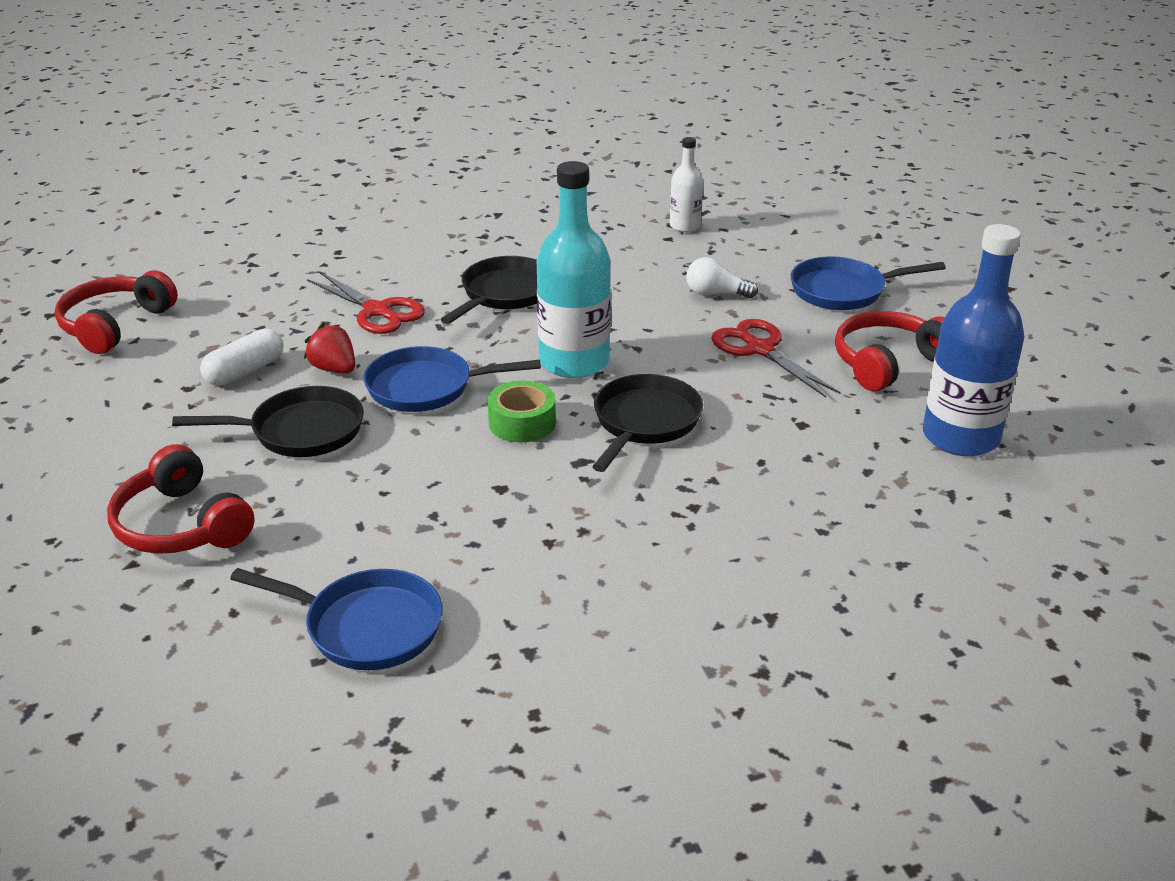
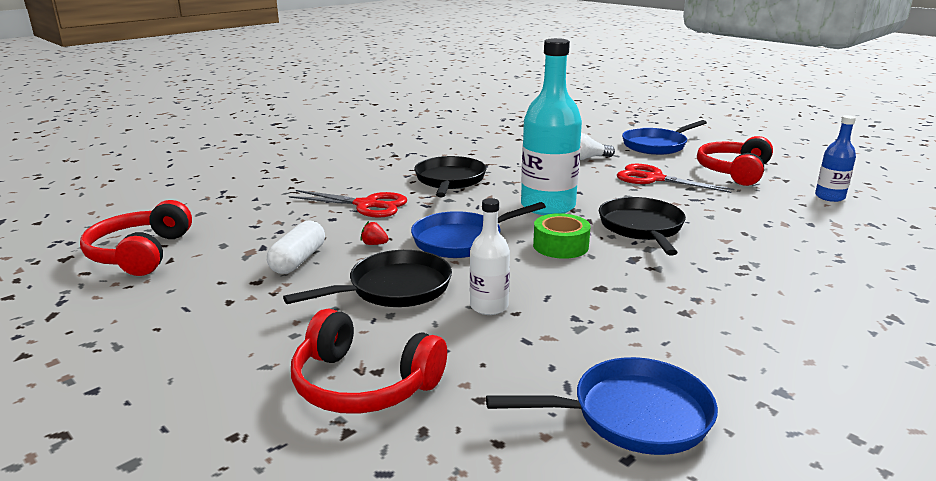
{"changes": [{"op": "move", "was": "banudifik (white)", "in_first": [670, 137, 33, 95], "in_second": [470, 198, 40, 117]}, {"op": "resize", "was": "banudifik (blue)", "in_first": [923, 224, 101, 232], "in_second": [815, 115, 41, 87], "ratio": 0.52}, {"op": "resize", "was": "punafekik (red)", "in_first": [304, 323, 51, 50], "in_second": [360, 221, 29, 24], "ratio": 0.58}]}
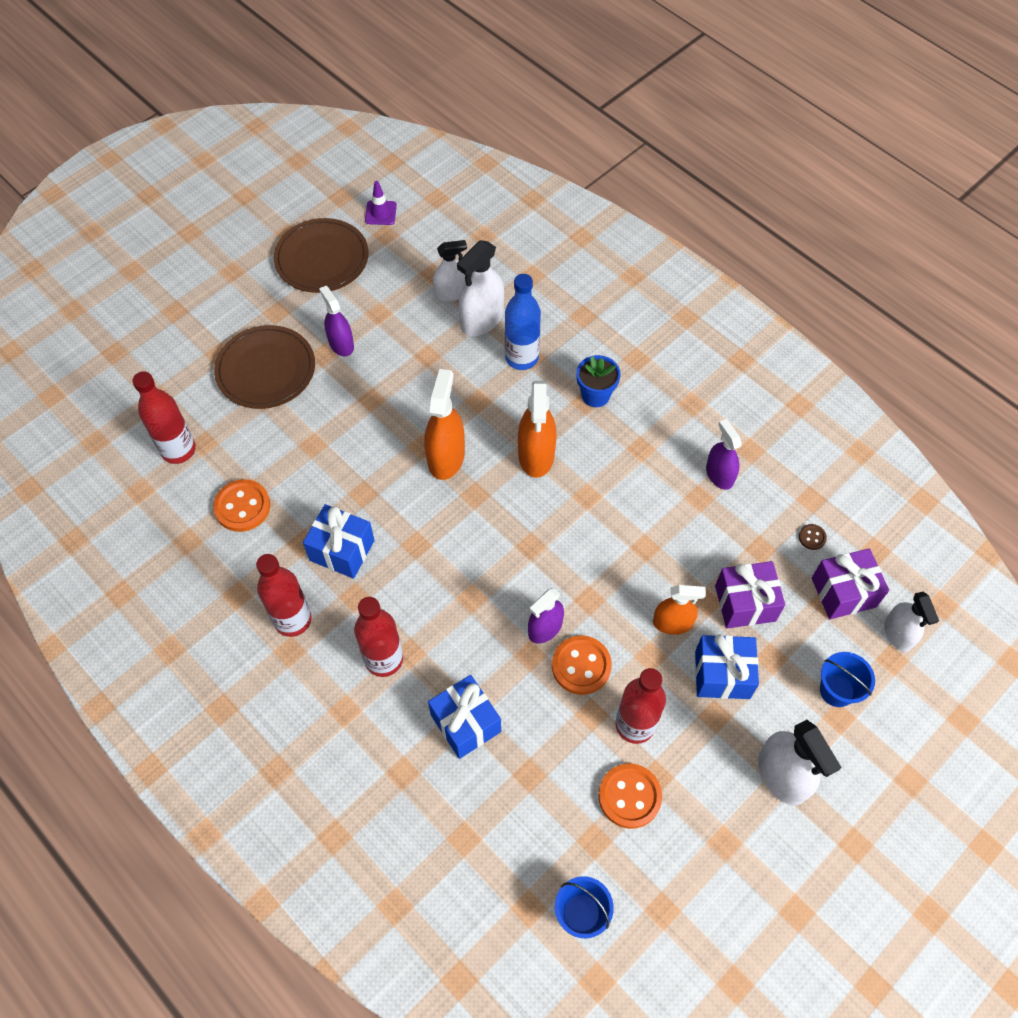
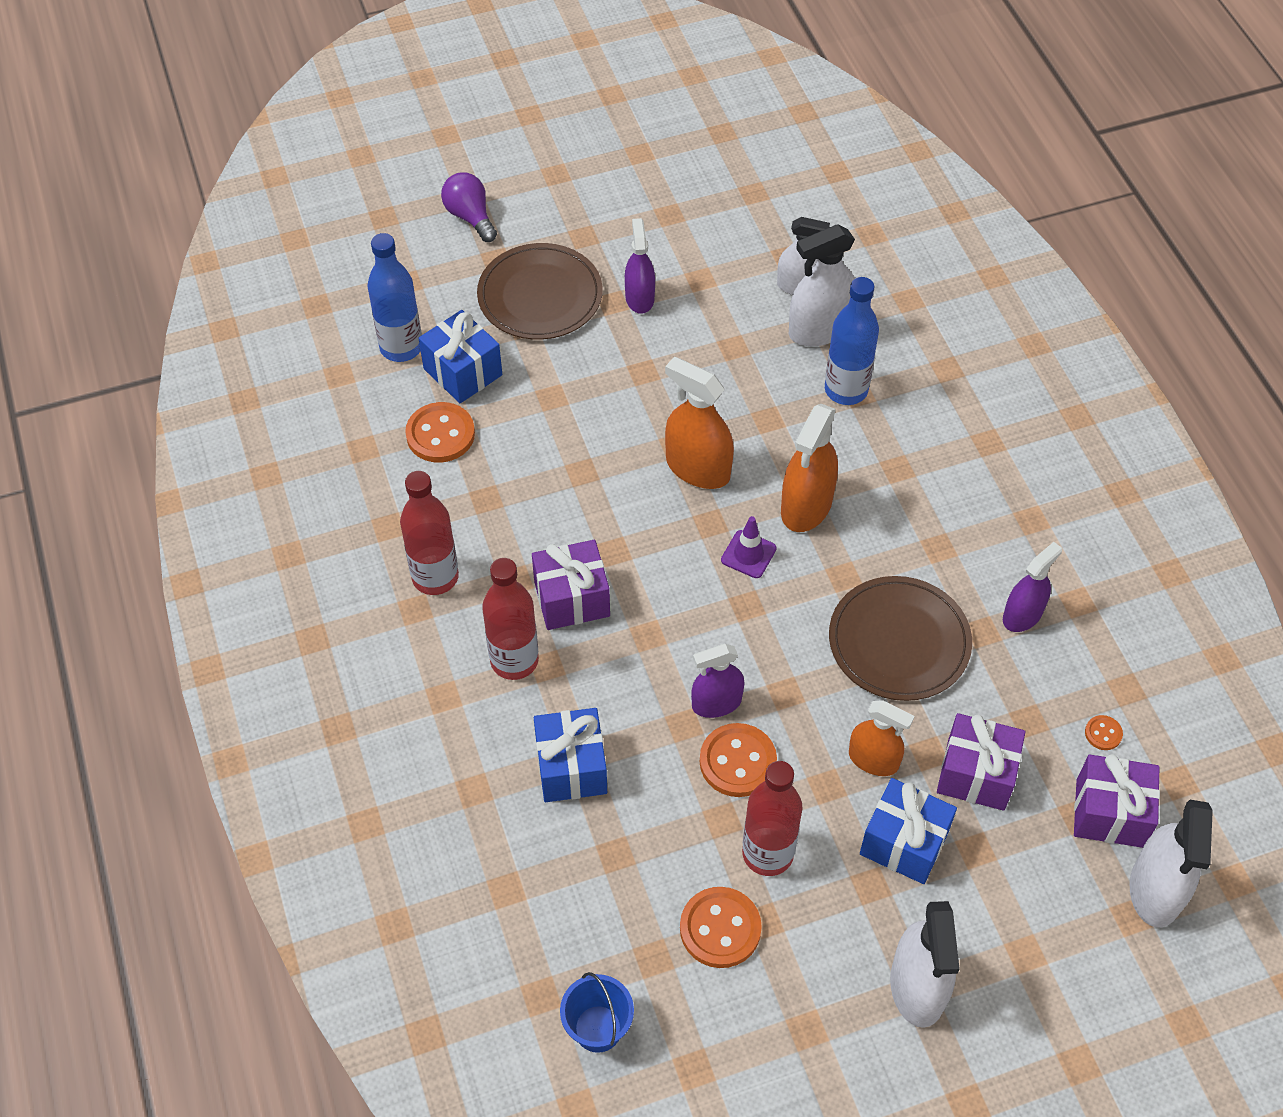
{"changes": [{"op": "move", "was": "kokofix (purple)", "in_first": [365, 181, 32, 44], "in_second": [721, 516, 55, 62]}, {"op": "move", "was": "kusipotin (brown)", "in_first": [274, 218, 95, 75], "in_second": [829, 576, 143, 125]}, {"op": "delete", "was": "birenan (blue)", "in_first": [576, 355, 45, 52]}, {"op": "rotate", "was": "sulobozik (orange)", "in_first": [425, 369, 40, 111], "in_second": [665, 357, 69, 132], "clockwise": -90}, {"op": "recolor", "was": "banudifik (red)", "now": "banudifik (blue)", "in_first": [132, 371, 64, 93], "in_second": [367, 233, 55, 129]}, {"op": "rotate", "was": "sulobozik (purple)", "in_first": [706, 419, 36, 71], "in_second": [1003, 542, 59, 90], "clockwise": 45}, {"op": "move", "was": "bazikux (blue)", "in_first": [303, 504, 72, 75], "in_second": [419, 310, 83, 93]}, {"op": "recolor", "was": "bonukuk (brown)", "now": "bonukuk (orange)", "in_first": [799, 524, 28, 26], "in_second": [1085, 715, 38, 35]}, {"op": "resize", "was": "sulobozik (white)", "in_first": [884, 592, 55, 60], "in_second": [1130, 800, 83, 127], "ratio": 1.5}, {"op": "delete", "was": "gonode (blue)", "in_first": [820, 652, 55, 55]}, {"op": "insert", "now": "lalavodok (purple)", "in_second": [441, 172, 56, 70]}, {"op": "insert", "now": "bazikux (purple)", "in_second": [532, 540, 78, 90]}]}
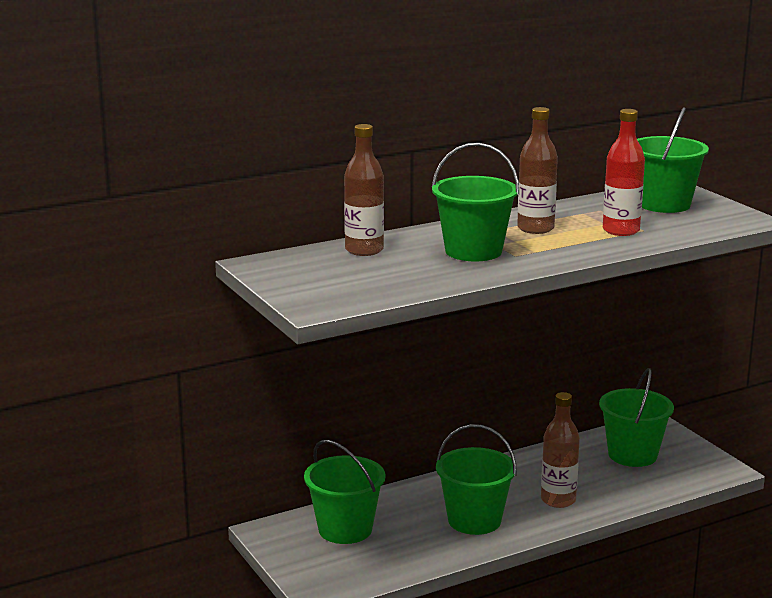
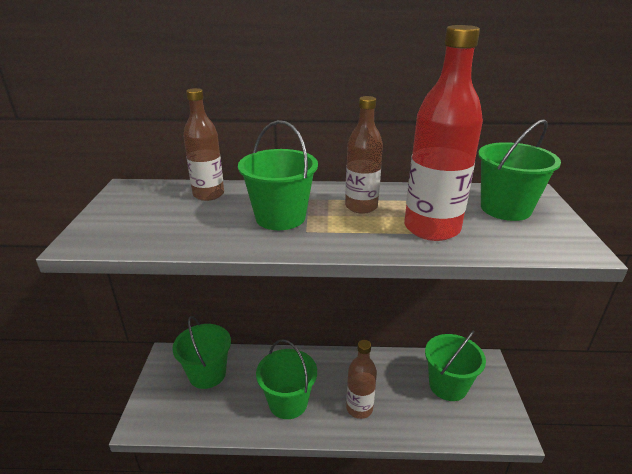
{"changes": [{"op": "resize", "was": "banudifik (red)", "in_first": [603, 109, 42, 127], "in_second": [404, 25, 79, 216], "ratio": 1.58}]}
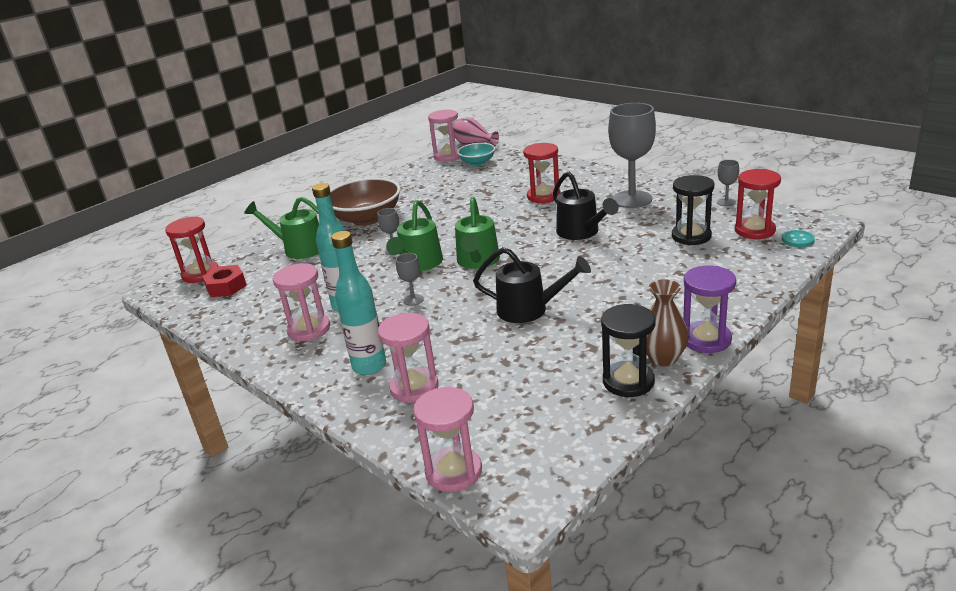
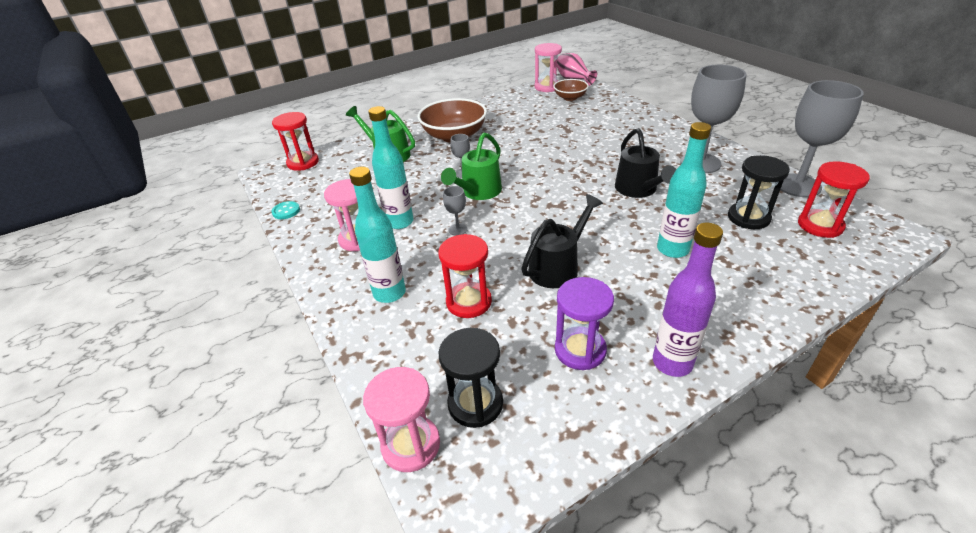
{"changes": [{"op": "recolor", "was": "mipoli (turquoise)", "now": "mipoli (brown)", "in_first": [457, 143, 38, 23], "in_second": [553, 79, 36, 22]}, {"op": "move", "was": "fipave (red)", "in_first": [523, 143, 37, 60], "in_second": [438, 234, 54, 84]}, {"op": "resize", "was": "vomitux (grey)", "in_first": [717, 160, 22, 47], "in_second": [780, 80, 84, 117], "ratio": 2.28}, {"op": "delete", "was": "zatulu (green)", "in_first": [455, 197, 45, 72]}, {"op": "move", "was": "bonukuk (turquoise)", "in_first": [782, 230, 33, 17], "in_second": [271, 201, 29, 18]}, {"op": "rotate", "was": "zatulu (black)", "in_first": [473, 247, 118, 76], "in_second": [521, 194, 82, 94], "clockwise": -75}, {"op": "delete", "was": "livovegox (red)", "in_first": [202, 265, 45, 32]}, {"op": "move", "was": "fipave (purple)", "in_first": [683, 266, 53, 87], "in_second": [555, 277, 59, 93]}, {"op": "replace", "was": "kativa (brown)", "now": "banudifik (purple)", "in_first": [646, 279, 43, 87], "in_second": [653, 223, 70, 154]}, {"op": "move", "was": "fipave (black)", "in_first": [601, 304, 55, 93], "in_second": [439, 328, 64, 100]}, {"op": "delete", "was": "fipave (pink)", "in_first": [378, 313, 61, 90]}, {"op": "insert", "now": "banudifik (turquoise)", "in_second": [657, 122, 54, 136]}]}
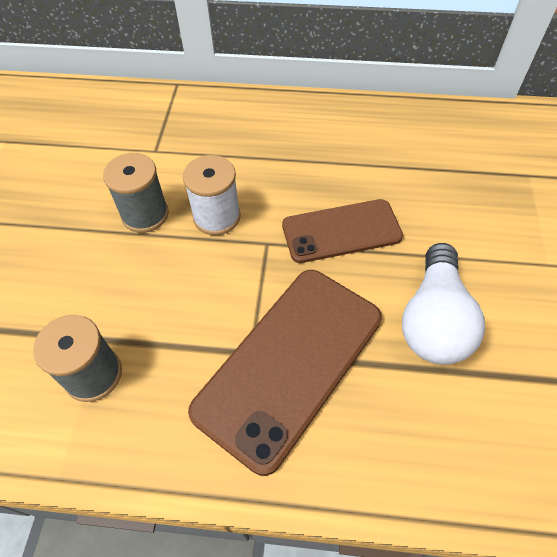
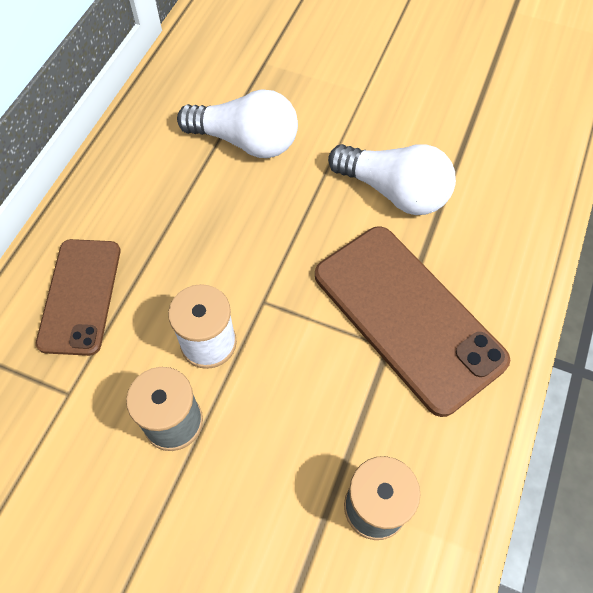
{"changes": [{"op": "move", "was": "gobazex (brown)", "in_first": [282, 199, 121, 64], "in_second": [36, 239, 84, 117]}, {"op": "insert", "now": "lalavodok (white)", "in_second": [177, 89, 121, 69]}]}
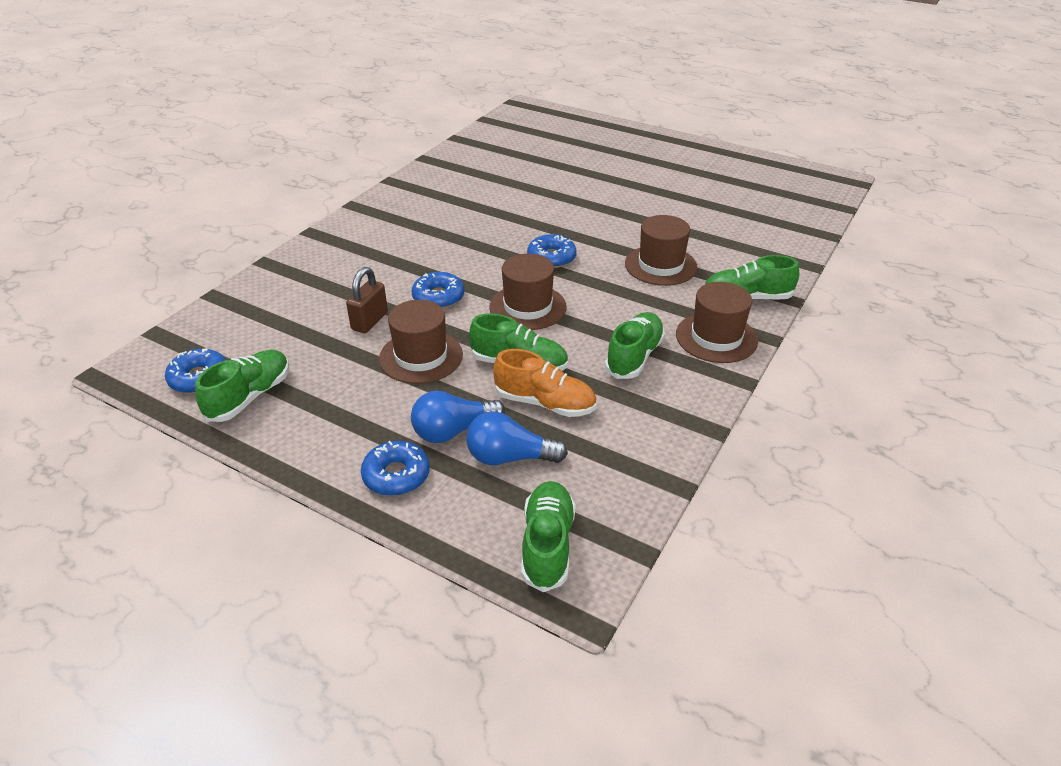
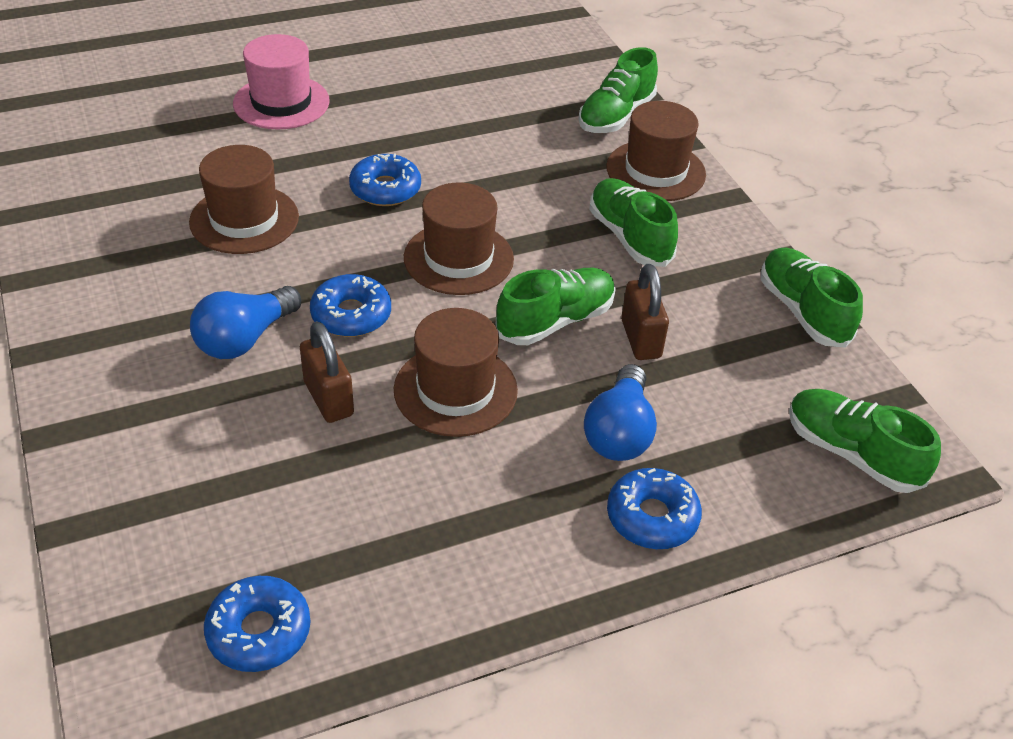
{"changes": [{"op": "move", "was": "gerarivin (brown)", "in_first": [625, 215, 73, 71], "in_second": [189, 145, 110, 109]}, {"op": "replace", "was": "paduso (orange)", "now": "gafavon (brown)", "in_first": [493, 349, 103, 68], "in_second": [621, 264, 48, 96]}, {"op": "move", "was": "paduso (green)", "in_first": [195, 350, 94, 72], "in_second": [761, 248, 102, 99]}, {"op": "move", "was": "lalavodok (blue)", "in_first": [466, 411, 102, 54], "in_second": [190, 286, 111, 73]}, {"op": "insert", "now": "gerarivin (pink)", "in_second": [233, 34, 97, 96]}]}
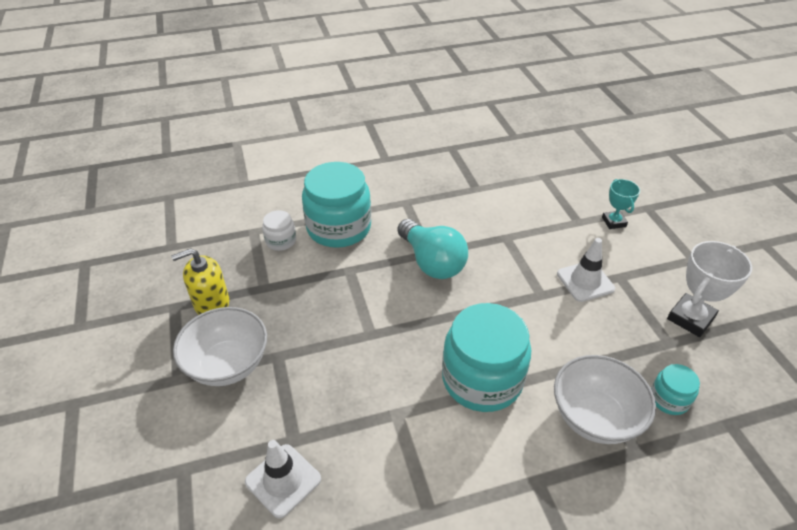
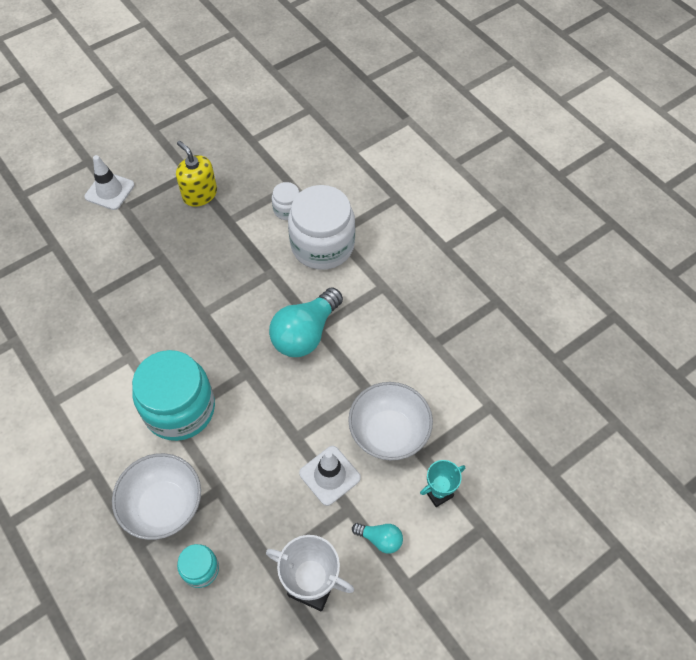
{"changes": [{"op": "recolor", "was": "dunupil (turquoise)", "now": "dunupil (white)", "in_first": [302, 162, 69, 86], "in_second": [288, 185, 67, 85]}, {"op": "move", "was": "mipoli (white)", "in_first": [173, 307, 94, 79], "in_second": [348, 382, 85, 78]}, {"op": "move", "was": "kokofix (white)", "in_first": [245, 440, 76, 79], "in_second": [84, 155, 51, 55]}, {"op": "insert", "now": "lalavodok (turquoise)", "in_second": [352, 523, 51, 31]}]}
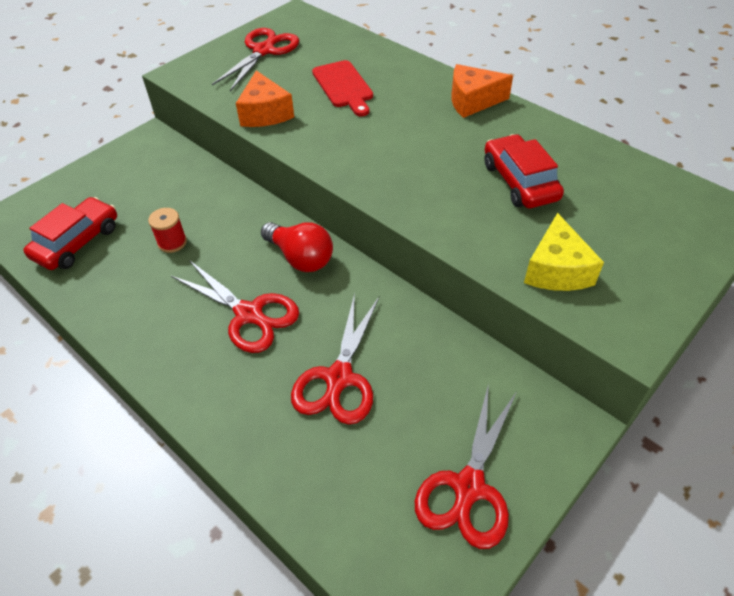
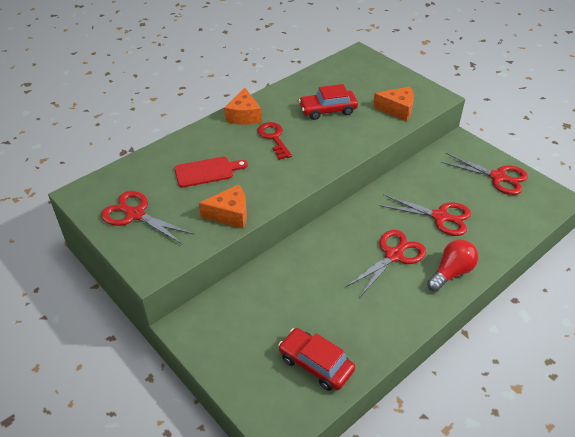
{"changes": [{"op": "delete", "was": "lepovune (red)", "in_first": [148, 208, 39, 45]}, {"op": "recolor", "was": "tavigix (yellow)", "now": "tavigix (orange)", "in_first": [524, 213, 80, 78], "in_second": [373, 87, 41, 34]}, {"op": "move", "was": "lalavodok (red)", "in_first": [261, 222, 72, 50], "in_second": [427, 239, 52, 52]}, {"op": "insert", "now": "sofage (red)", "in_second": [257, 122, 35, 38]}]}
